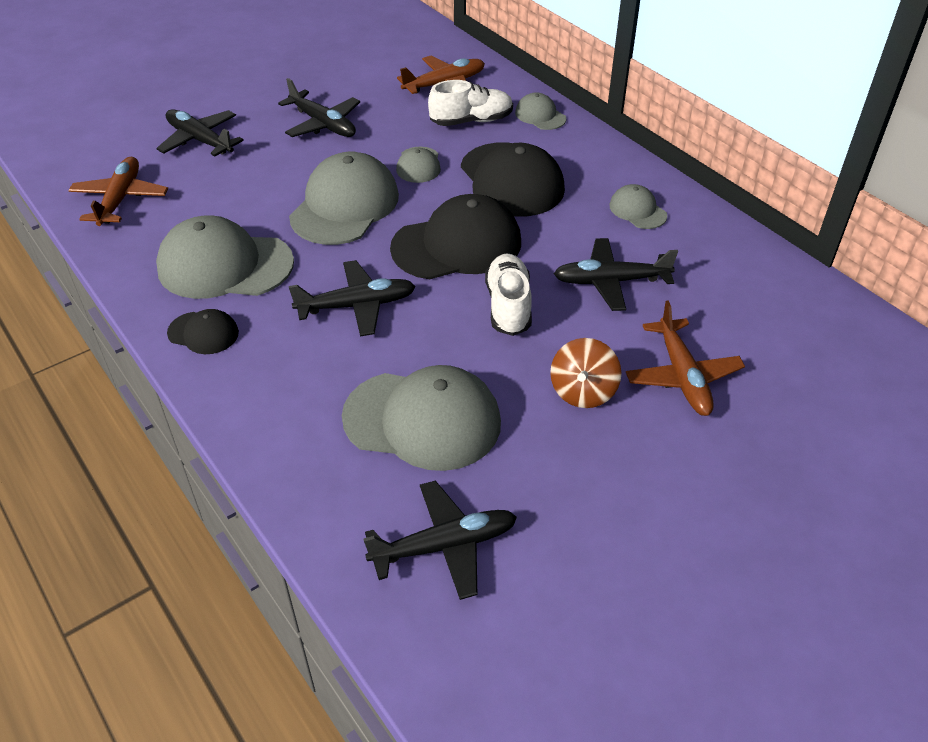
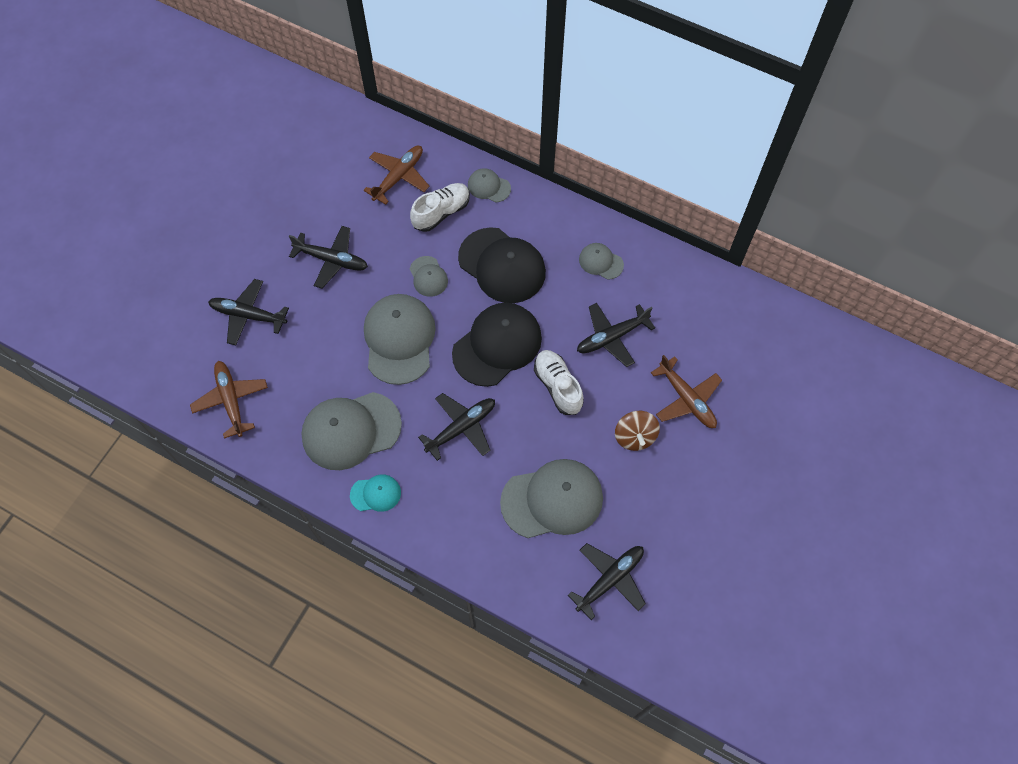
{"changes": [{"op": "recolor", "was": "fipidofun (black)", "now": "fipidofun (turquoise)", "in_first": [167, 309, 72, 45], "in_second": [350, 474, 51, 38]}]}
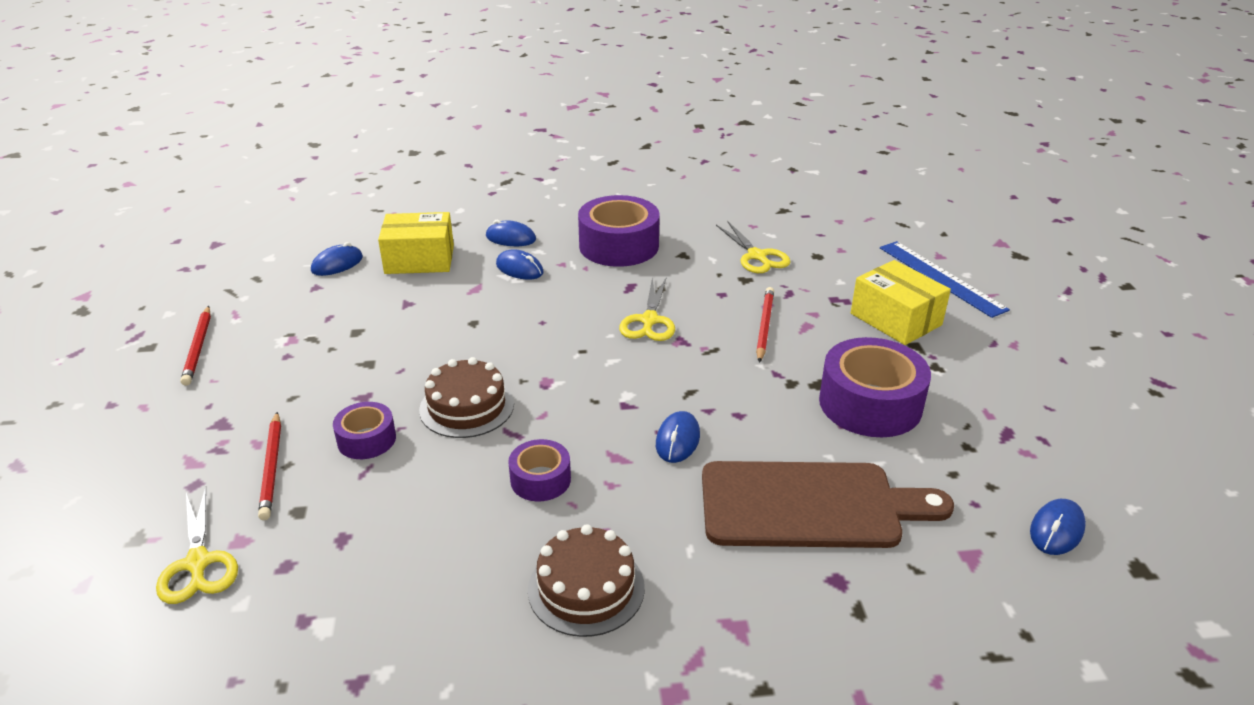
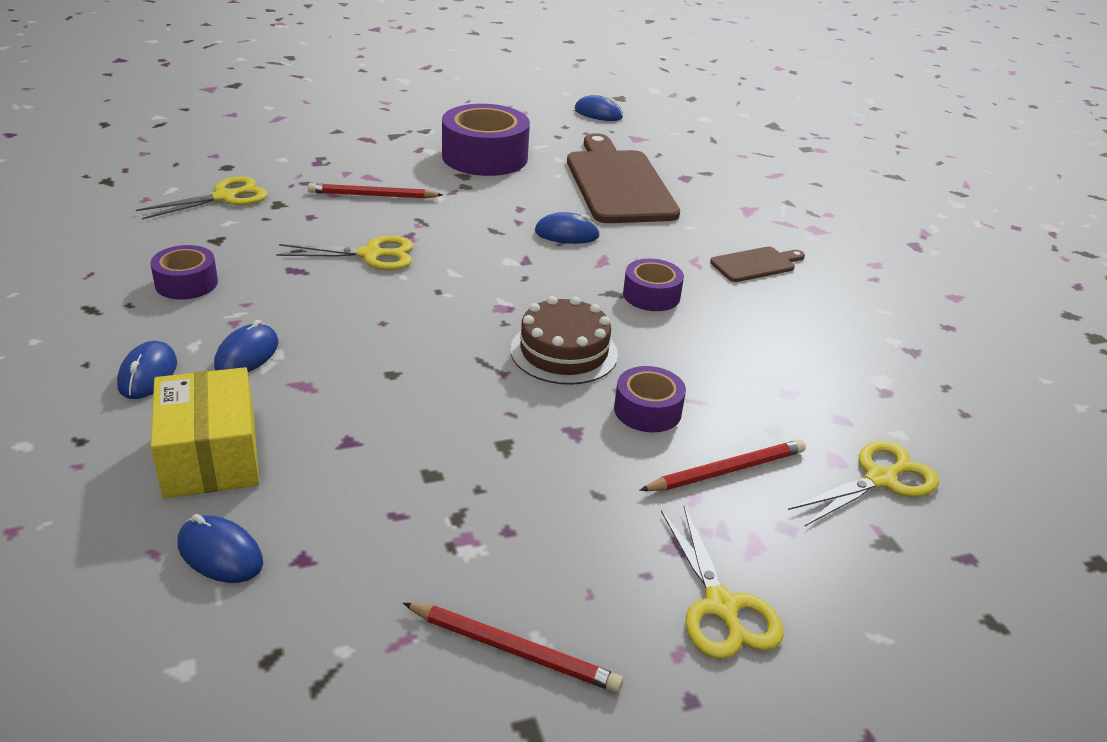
{"changes": [{"op": "resize", "was": "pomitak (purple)", "in_first": [578, 195, 82, 72], "in_second": [150, 245, 68, 55], "ratio": 0.54}, {"op": "delete", "was": "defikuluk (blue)", "in_first": [880, 241, 130, 77]}, {"op": "delete", "was": "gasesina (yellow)", "in_first": [851, 260, 100, 85]}, {"op": "rotate", "was": "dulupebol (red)", "in_first": [180, 306, 31, 80], "in_second": [403, 603, 220, 89], "clockwise": 45}, {"op": "replace", "was": "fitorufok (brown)", "now": "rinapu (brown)", "in_first": [528, 524, 117, 113], "in_second": [710, 247, 95, 35]}, {"op": "insert", "now": "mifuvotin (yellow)", "in_second": [661, 506, 122, 153]}]}
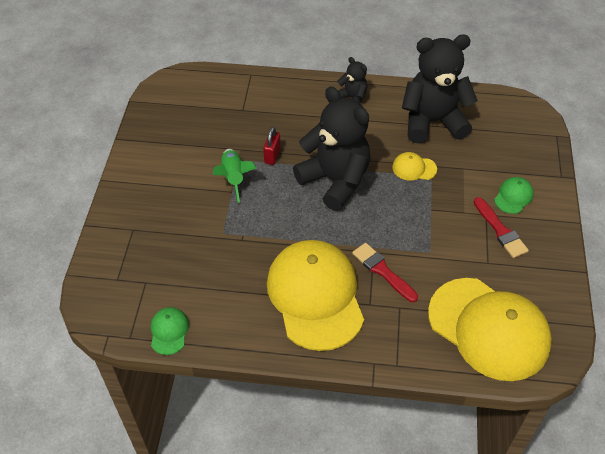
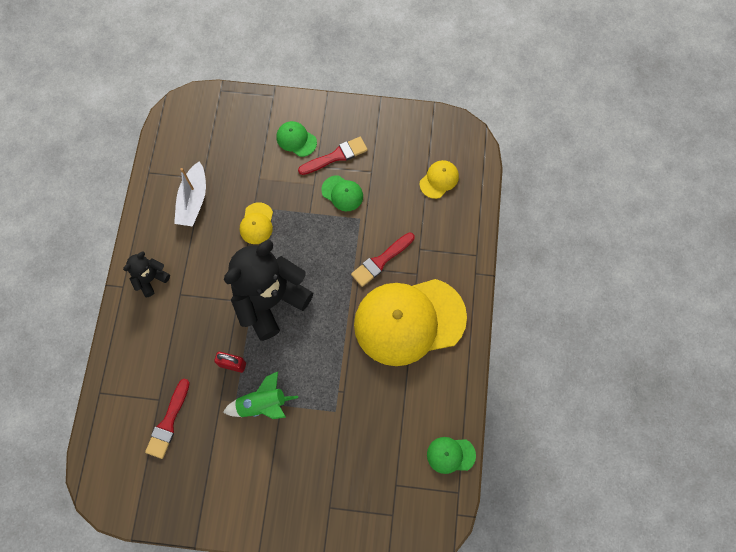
{"changes": [{"op": "replace", "was": "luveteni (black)", "now": "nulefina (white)", "in_first": [402, 35, 76, 108], "in_second": [174, 161, 32, 66]}, {"op": "resize", "was": "fipidofun (yellow)", "in_first": [428, 278, 124, 103], "in_second": [420, 160, 39, 39], "ratio": 0.41}, {"op": "insert", "now": "fipidofun (green)", "in_second": [321, 175, 42, 36]}, {"op": "insert", "now": "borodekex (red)", "in_second": [145, 379, 45, 80]}]}
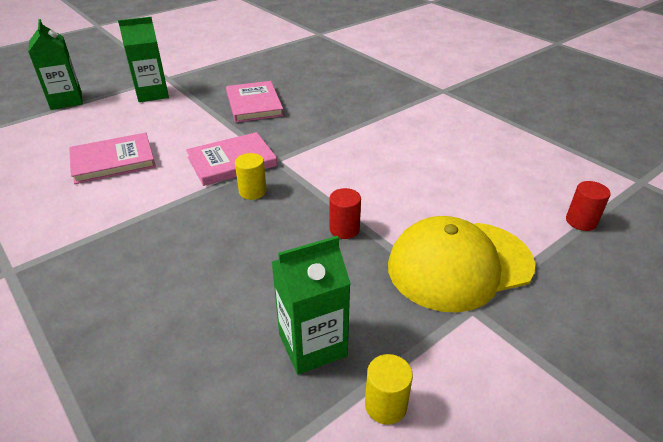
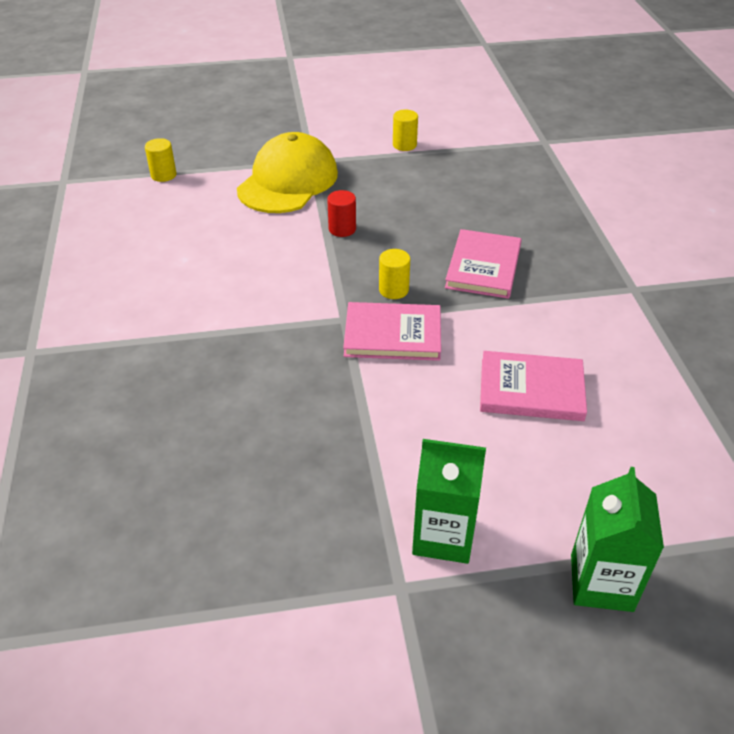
{"changes": [{"op": "move", "was": "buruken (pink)", "in_first": [226, 81, 58, 42], "in_second": [445, 229, 77, 70]}, {"op": "recolor", "was": "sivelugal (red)", "now": "sivelugal (yellow)", "in_first": [566, 181, 45, 50], "in_second": [145, 138, 31, 44]}, {"op": "rotate", "was": "fipidofun (yellow)", "in_first": [388, 216, 147, 96], "in_second": [237, 132, 101, 81], "clockwise": -75}, {"op": "delete", "was": "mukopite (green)", "in_first": [272, 236, 79, 139]}]}
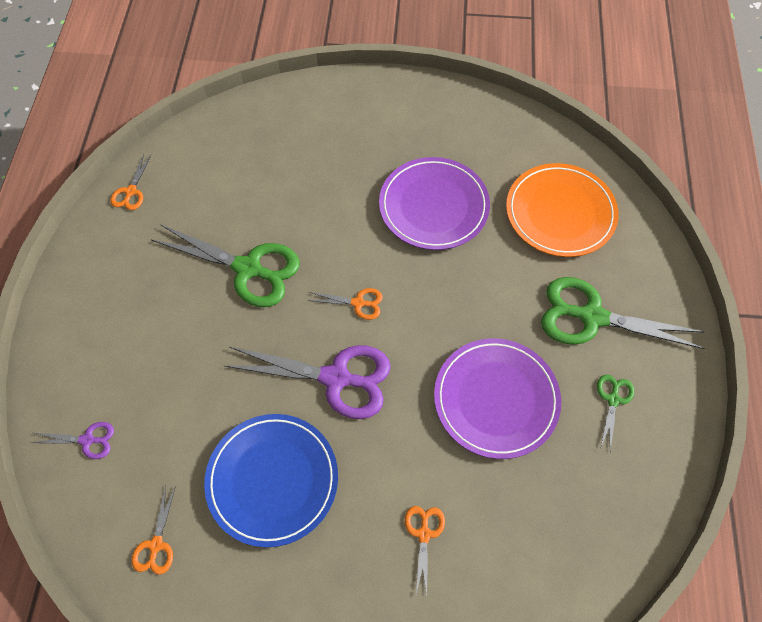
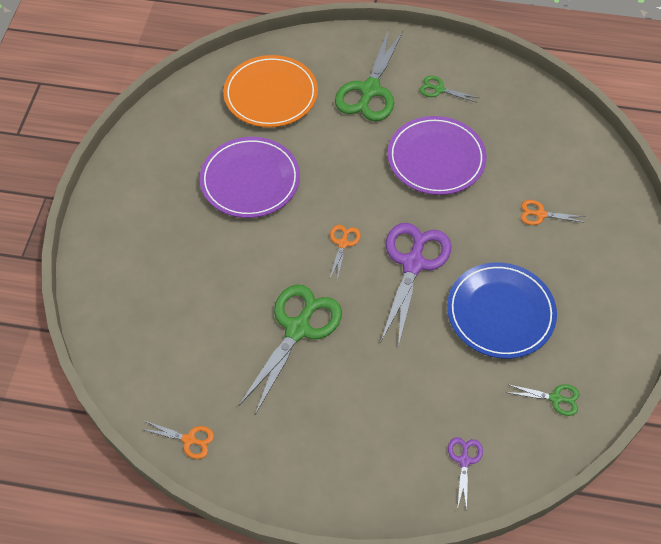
{"changes": [{"op": "recolor", "was": "mifuvotin (orange)", "now": "mifuvotin (green)", "in_first": [132, 485, 44, 90], "in_second": [506, 384, 73, 32]}]}
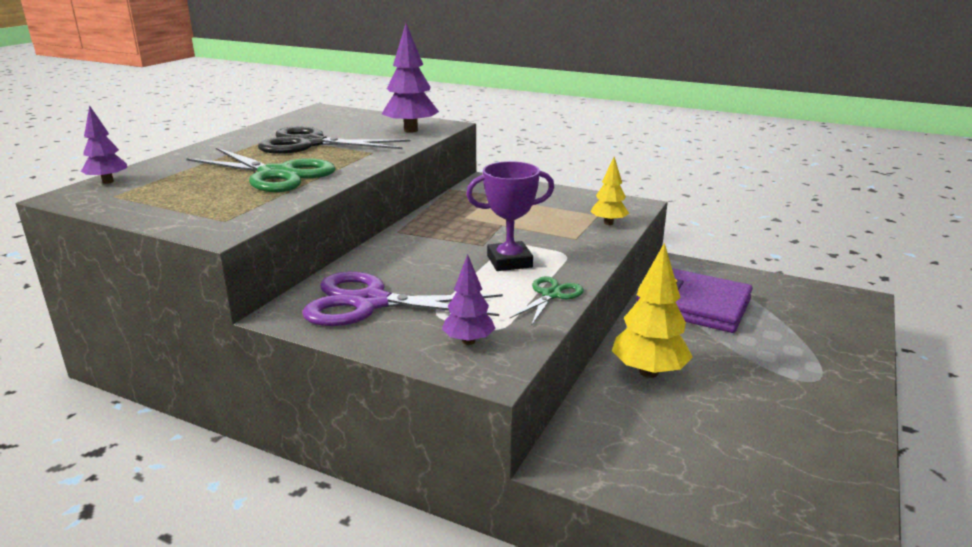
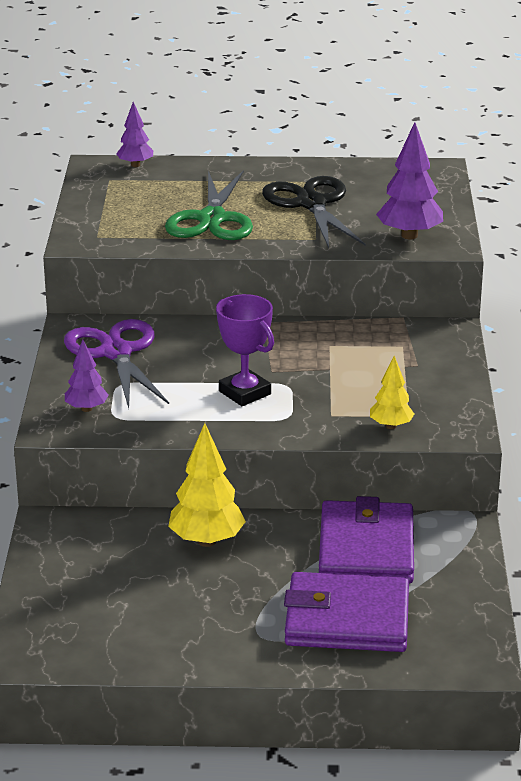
{"changes": [{"op": "delete", "was": "mifuvotin (green)", "in_first": [510, 277, 74, 49]}, {"op": "insert", "now": "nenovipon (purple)", "in_second": [284, 572, 125, 80]}]}
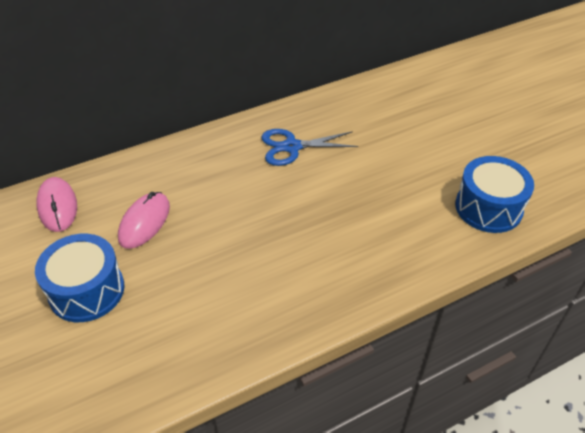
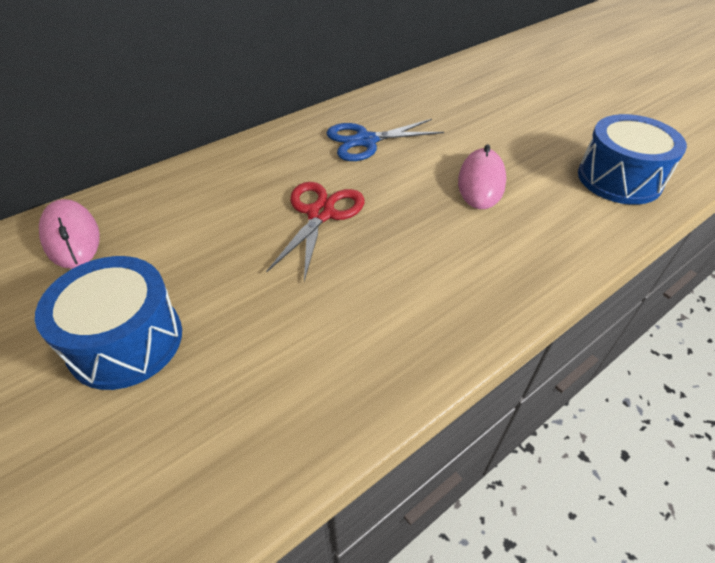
{"changes": [{"op": "move", "was": "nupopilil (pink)", "in_first": [118, 192, 52, 57], "in_second": [458, 144, 48, 65]}, {"op": "insert", "now": "mifuvotin (red)", "in_second": [266, 182, 98, 99]}]}
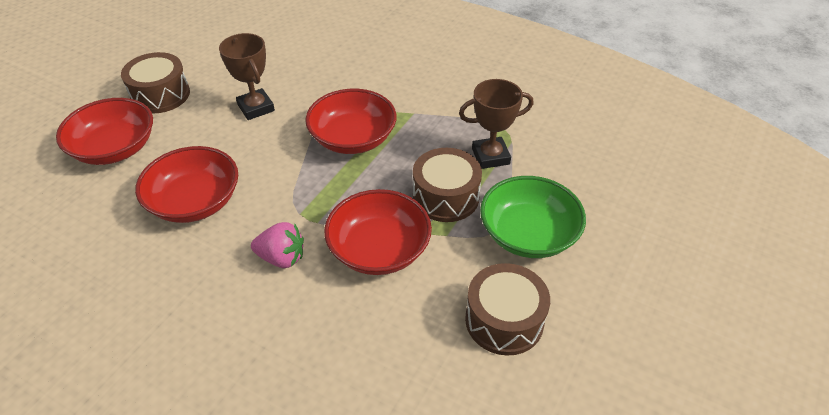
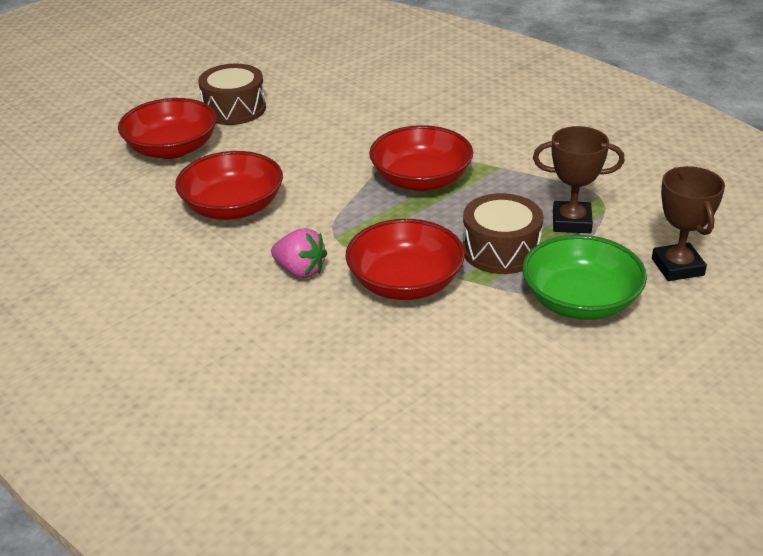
{"changes": [{"op": "move", "was": "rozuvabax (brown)", "in_first": [219, 33, 56, 87], "in_second": [652, 166, 73, 115]}, {"op": "delete", "was": "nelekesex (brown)", "in_first": [465, 263, 85, 93]}]}
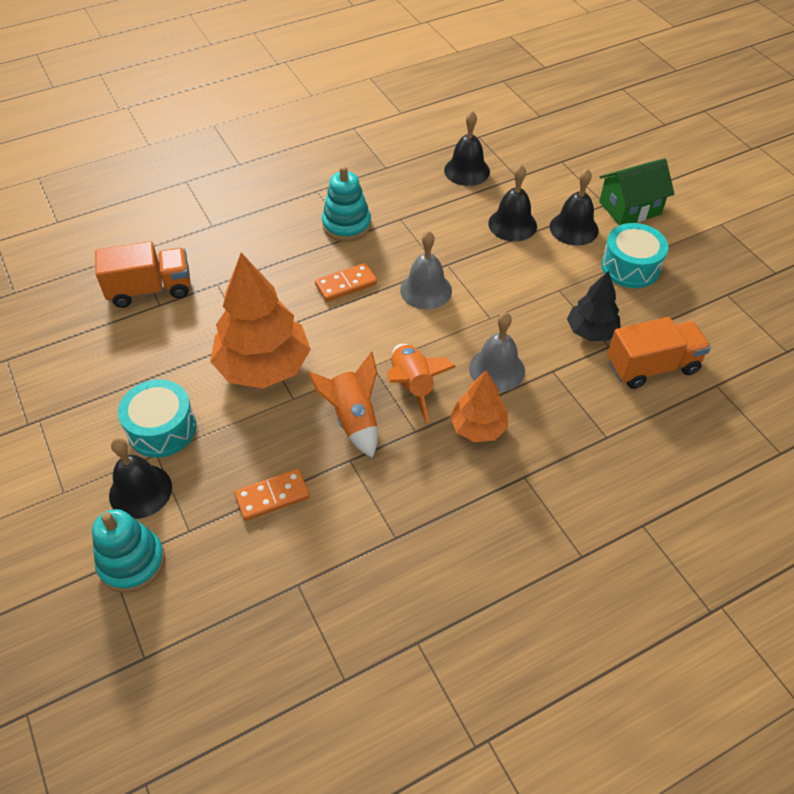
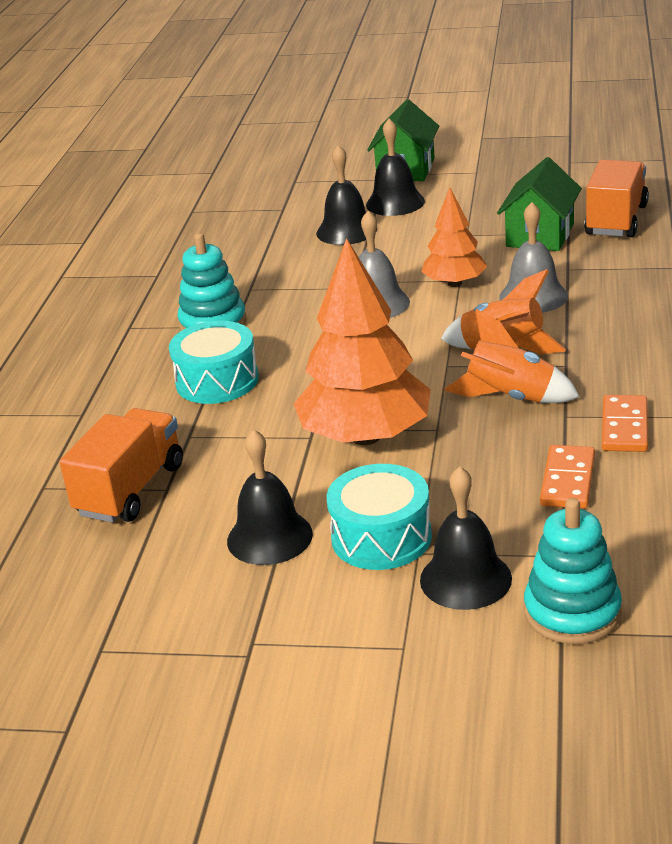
{"changes": [{"op": "move", "was": "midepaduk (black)", "in_first": [444, 111, 46, 75], "in_second": [227, 429, 86, 136]}, {"op": "move", "was": "nelekesex (turquoise)", "in_first": [601, 223, 67, 65], "in_second": [169, 321, 90, 83]}, {"op": "move", "was": "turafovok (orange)", "in_first": [315, 263, 62, 39], "in_second": [602, 395, 46, 57]}, {"op": "replace", "was": "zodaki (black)", "now": "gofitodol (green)", "in_first": [567, 271, 54, 70], "in_second": [497, 157, 85, 94]}, {"op": "move", "was": "zodaki (orange)", "in_first": [450, 370, 58, 72], "in_second": [422, 188, 65, 99]}]}
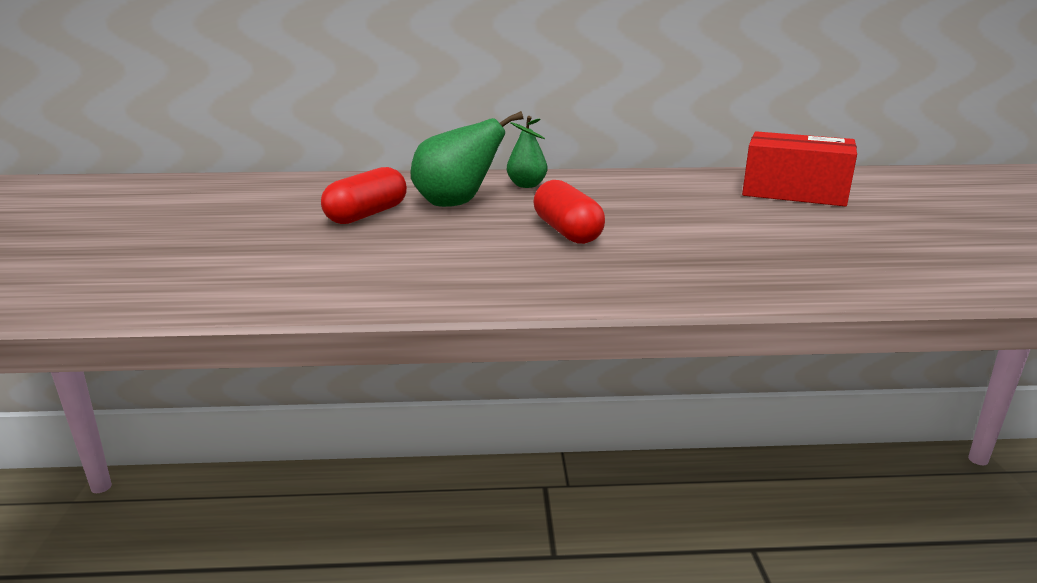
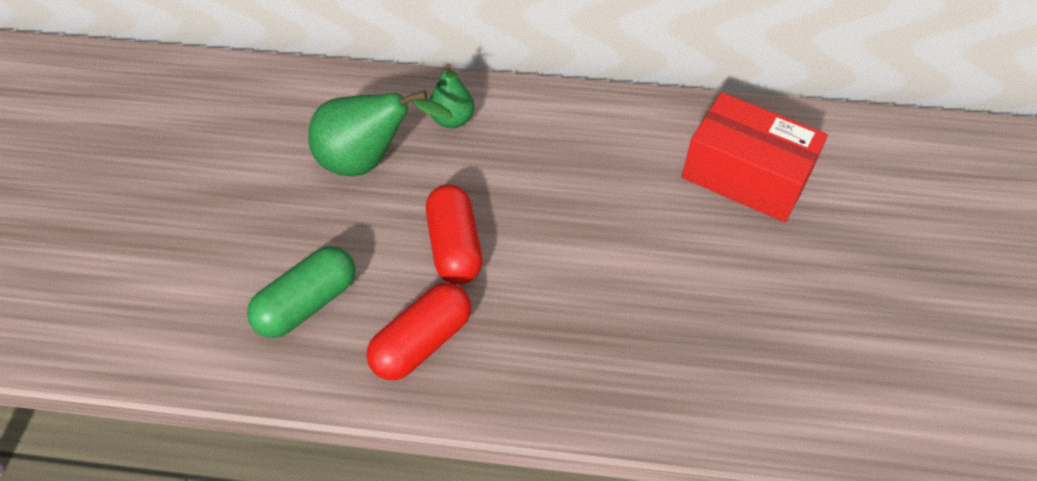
{"changes": [{"op": "move", "was": "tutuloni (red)", "in_first": [321, 167, 86, 57], "in_second": [366, 283, 105, 97]}, {"op": "insert", "now": "tutuloni (green)", "in_second": [247, 246, 109, 92]}]}
